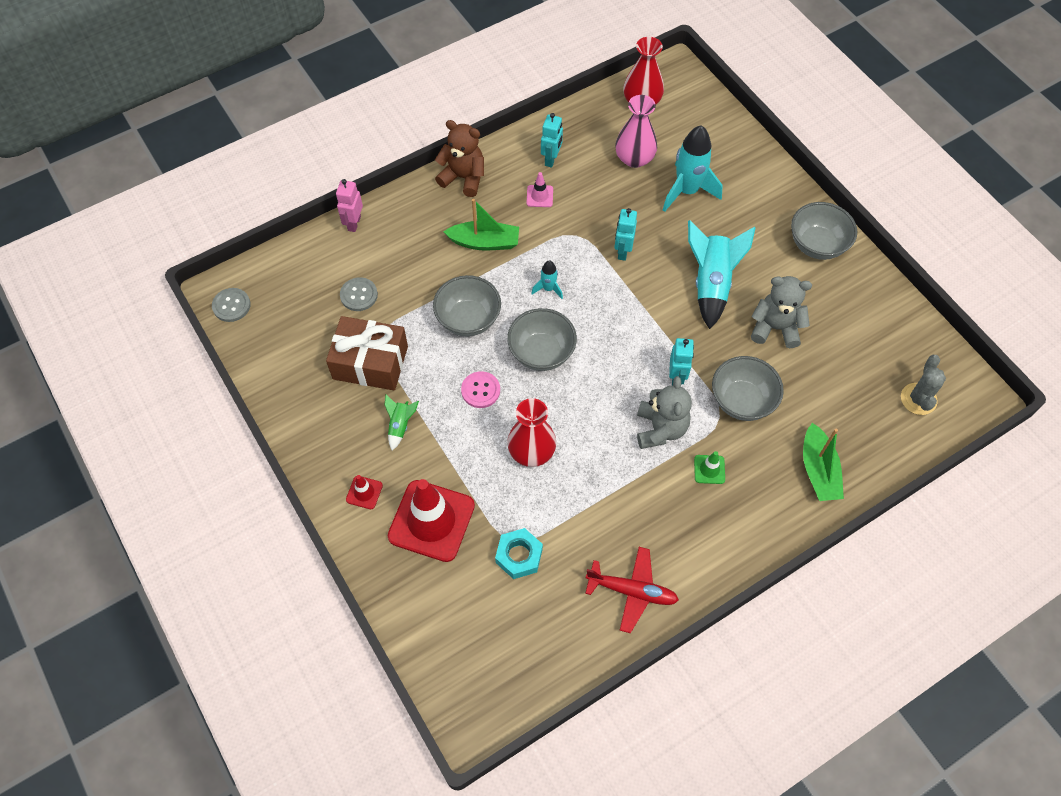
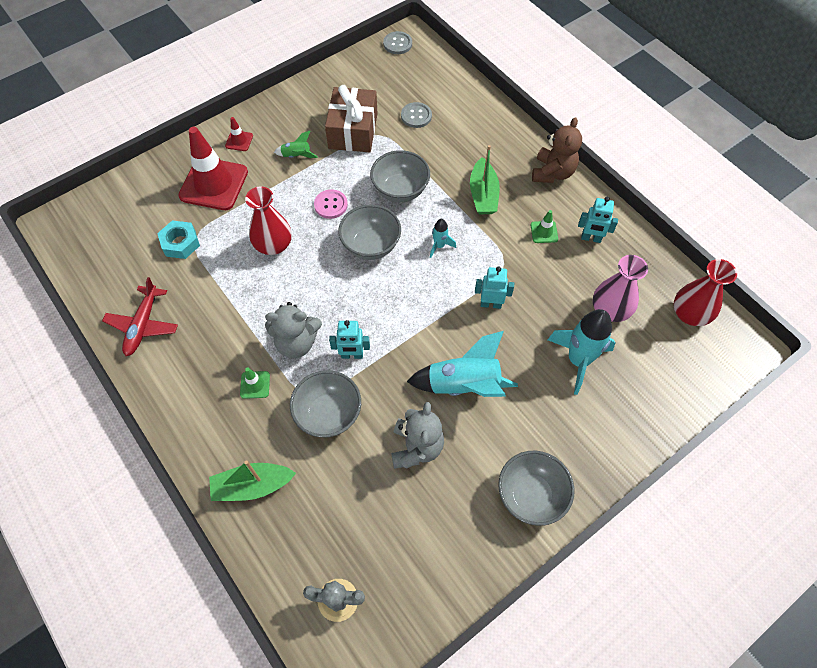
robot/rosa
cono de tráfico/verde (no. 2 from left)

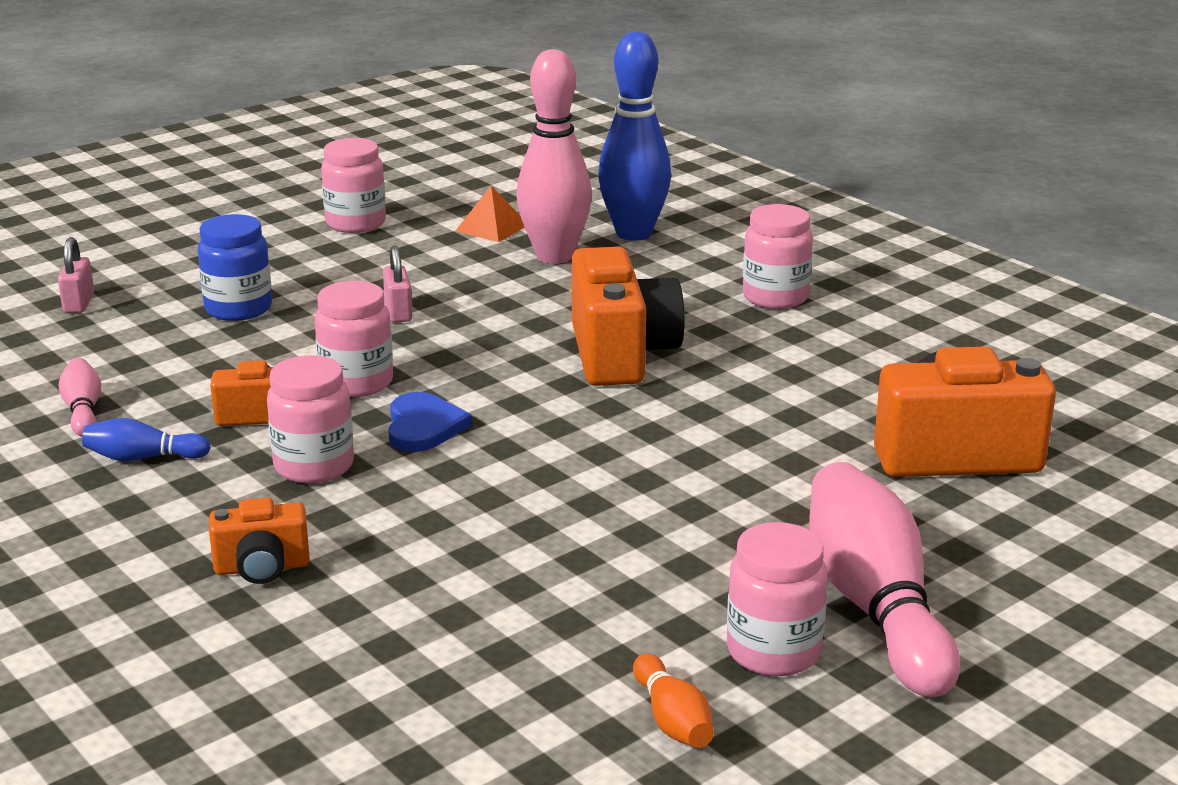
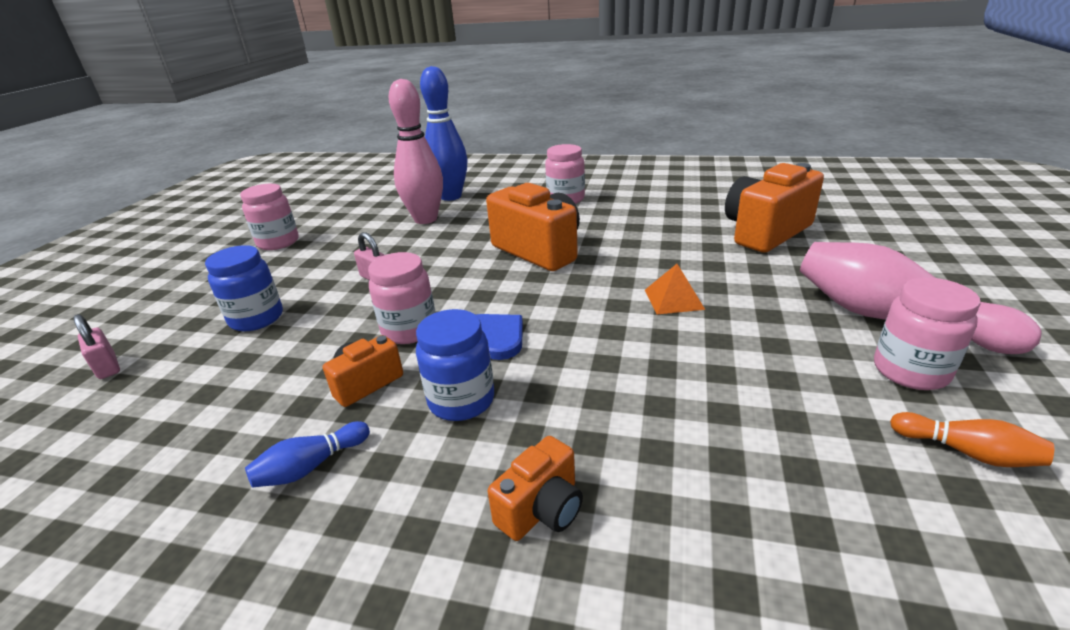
bolo/rosa (no. 1 from left in the first image)
tarro/azul (no. 2 from left)
pirámide/naranja

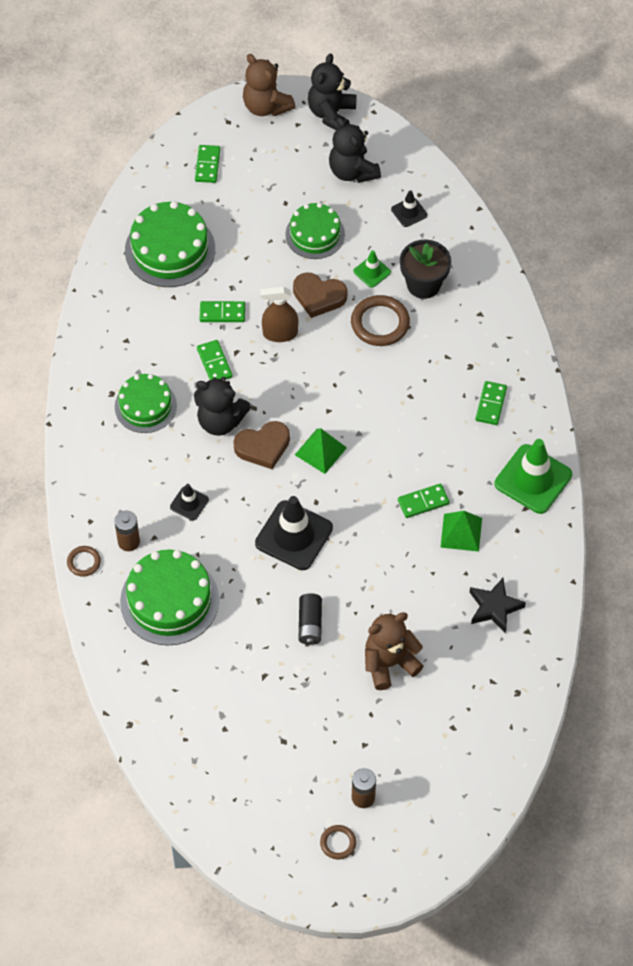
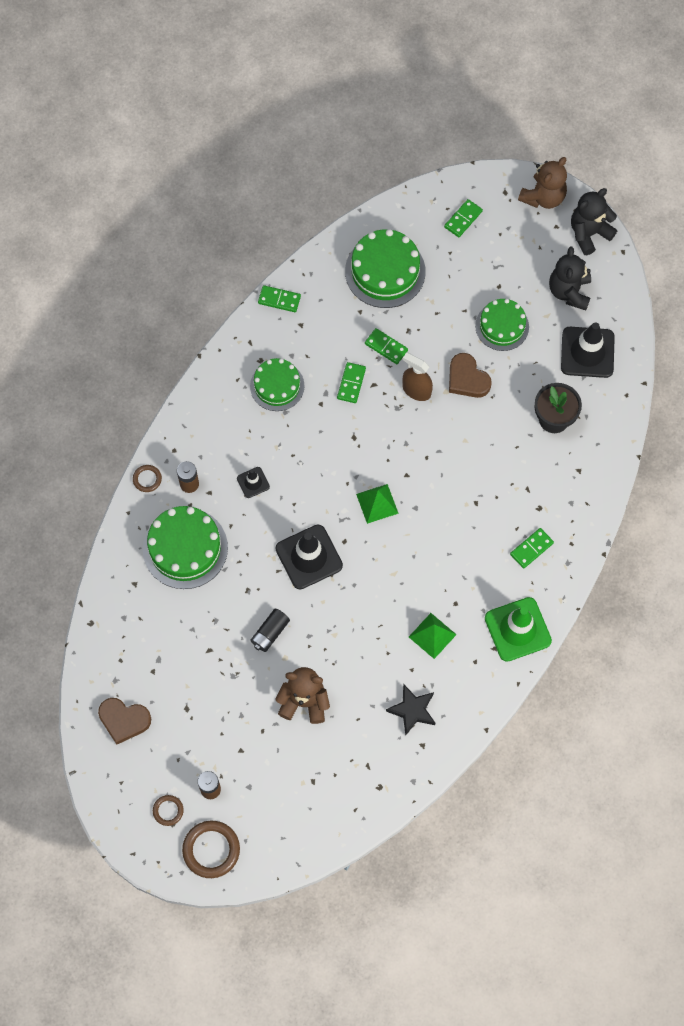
osito/negro (no. 1 from left in the first image)
corazón/marrón (no. 1 from left)
osito/marrón (no. 2 from left)
anillo/marrón (no. 3 from left)
cono de tráfico/verde (no. 1 from left in the first image)
cono de tráfico/negro (no. 3 from left)
ficha de dominó/verde (no. 1 from left)

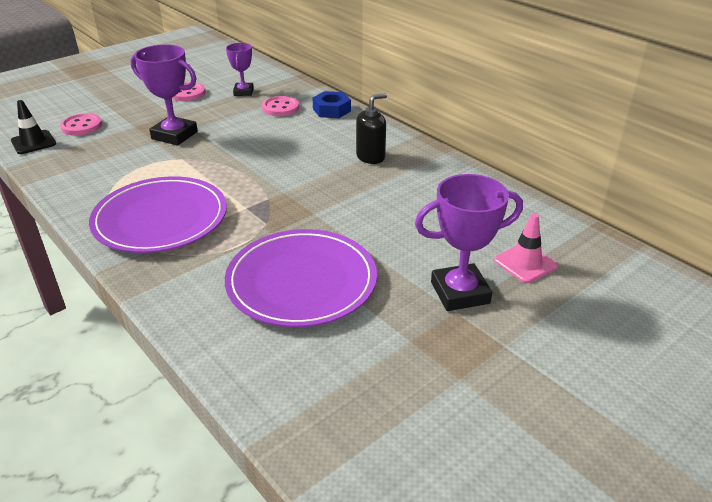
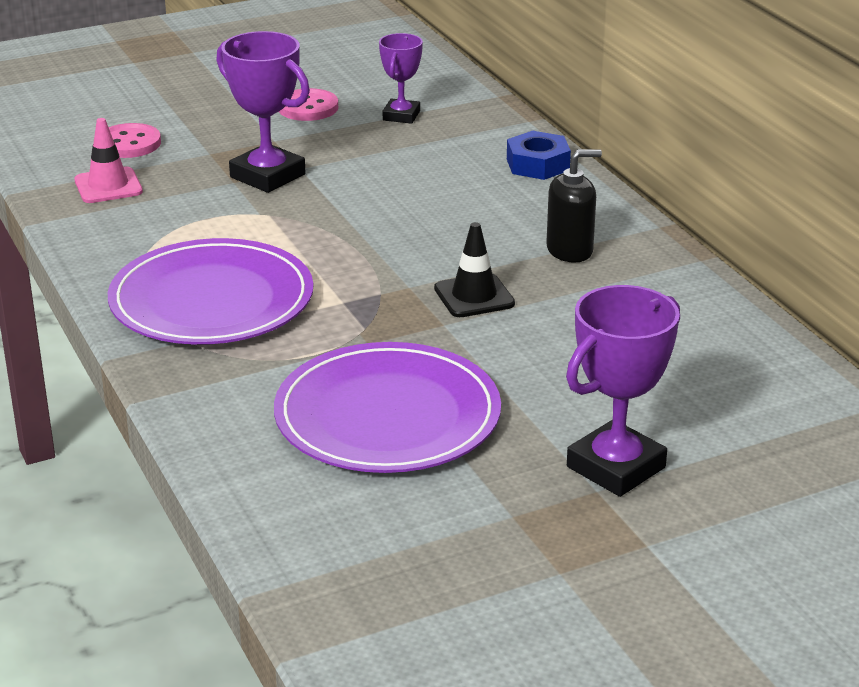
cono de tráfico/negro
botón/rosa (no. 3 from left in the first image)
trofeo/morado (no. 3 from left)
cono de tráfico/rosa

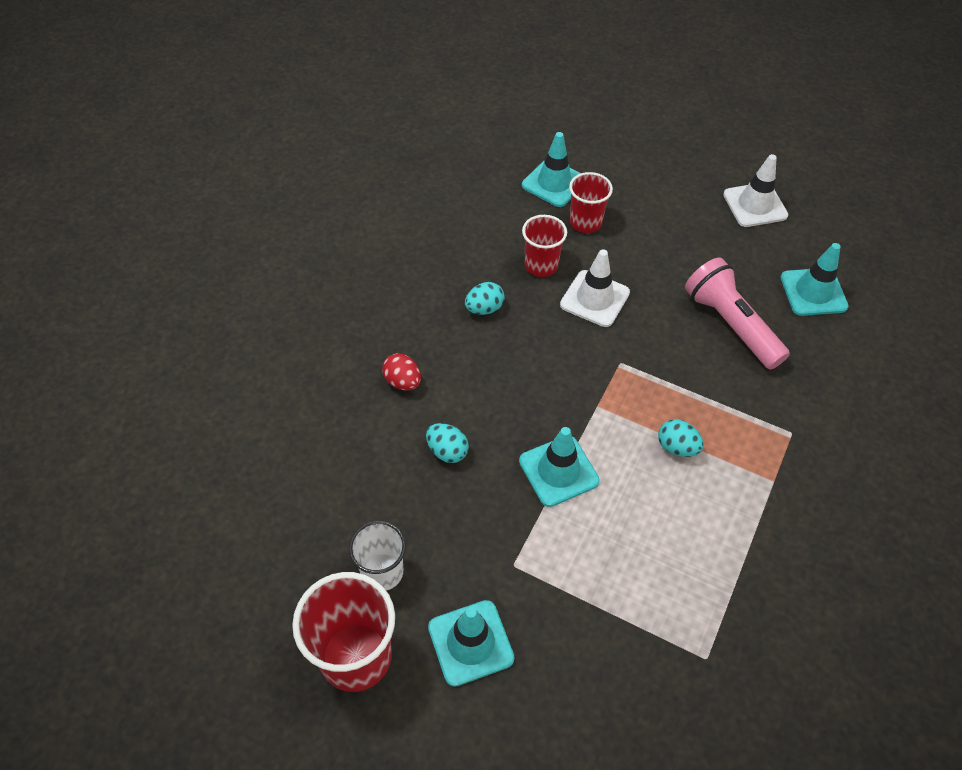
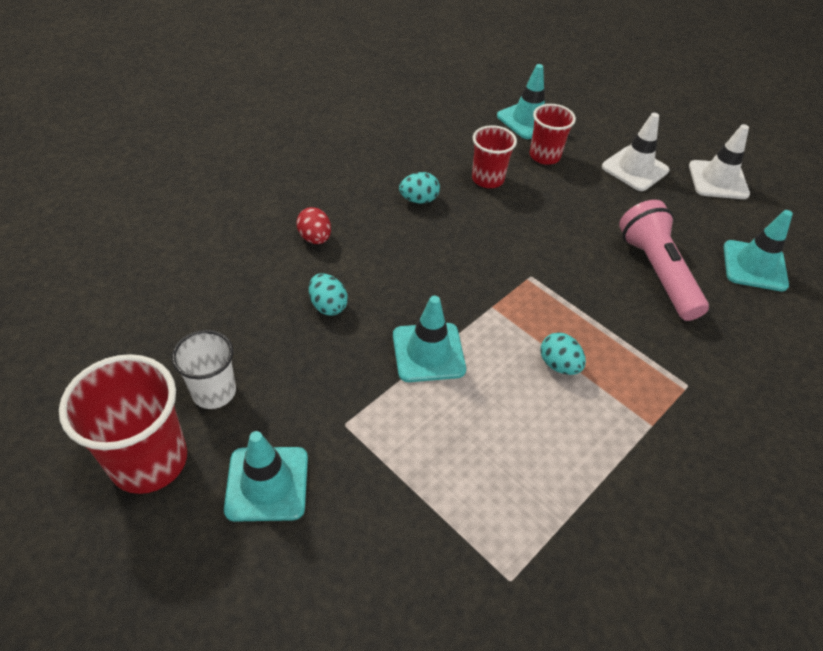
cono de tráfico/blanco (no. 1 from left)

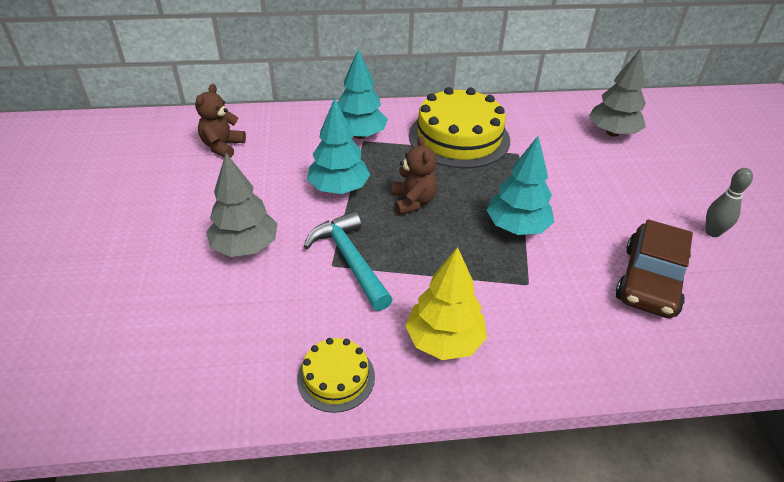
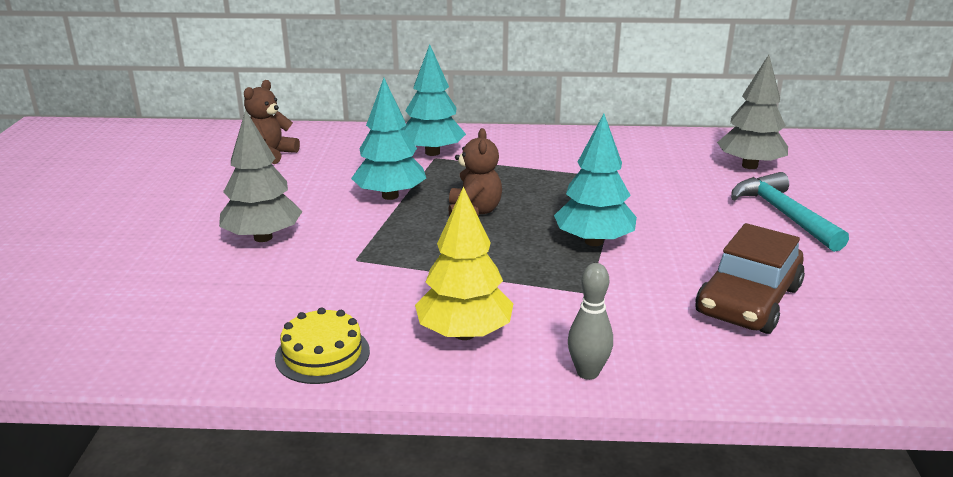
martillo/turquesa
tarta/amarillo (no. 2 from left in the first image)
bolo/gris

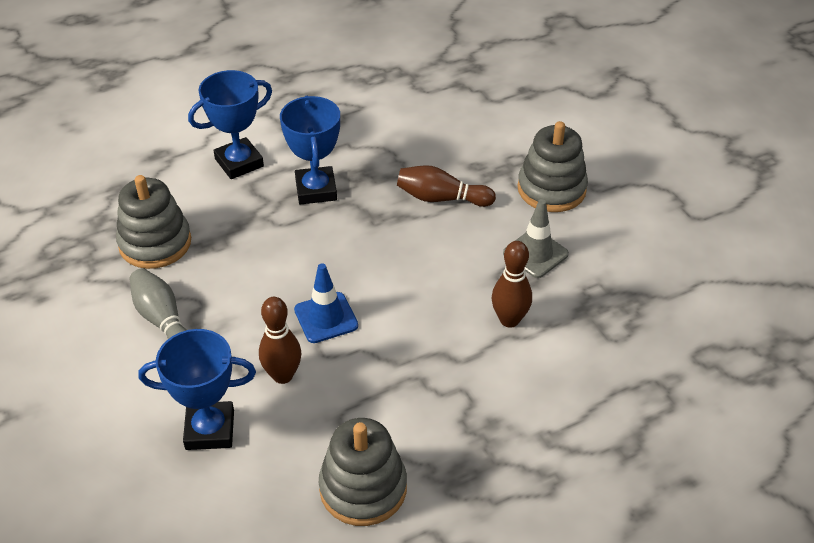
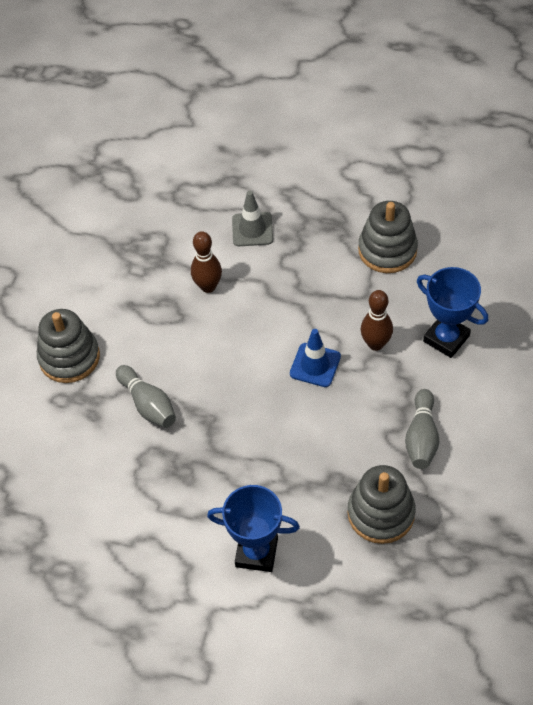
trofeo/azul (no. 3 from left in the first image)
bolo/gris (no. 1 from left)
cono de tráfico/gris

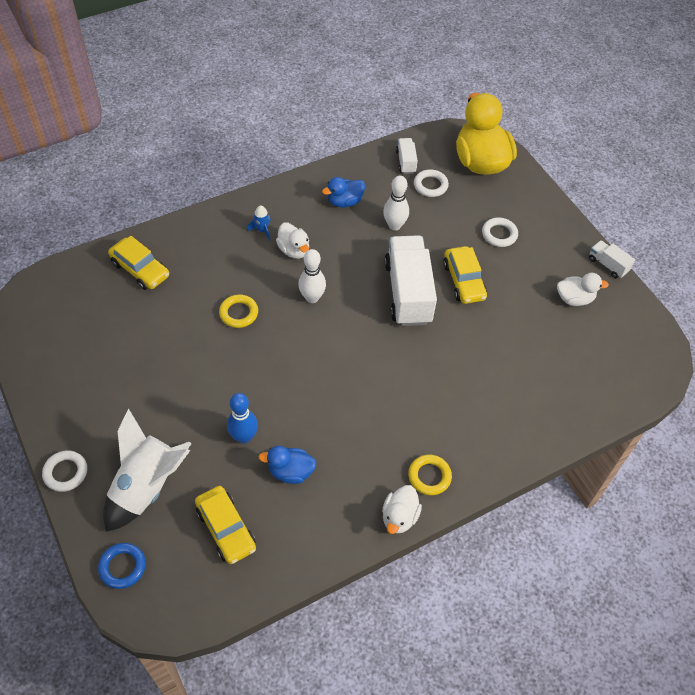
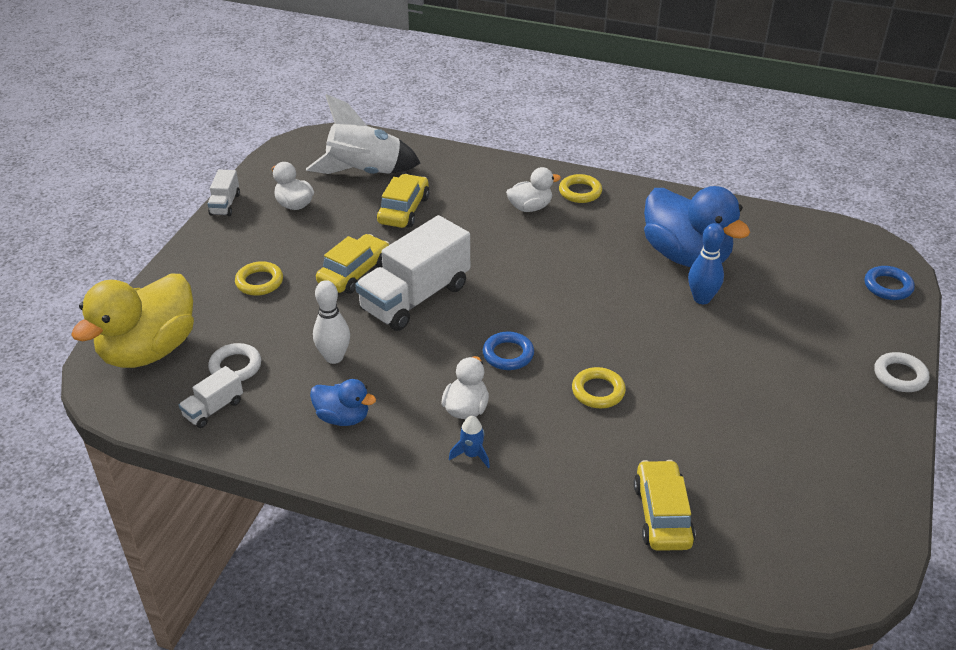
cohete/blanco
coche/amarillo (no. 2 from left)
pato/azul (no. 2 from left)
anillo/azul (no. 1 from left)
pato/blanco (no. 3 from left)
anillo/amarillo (no. 1 from left)

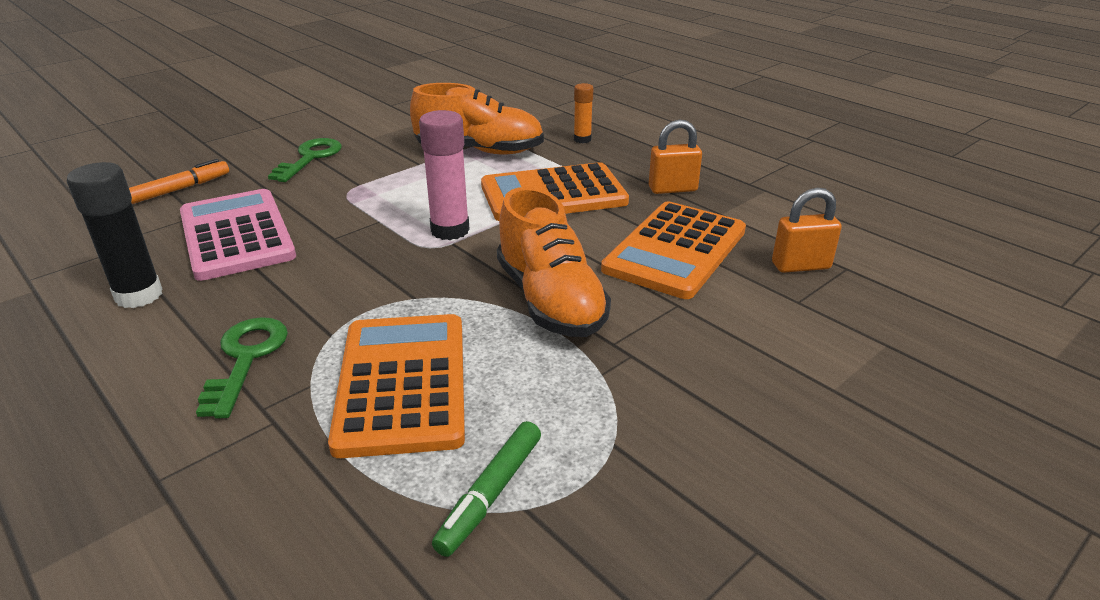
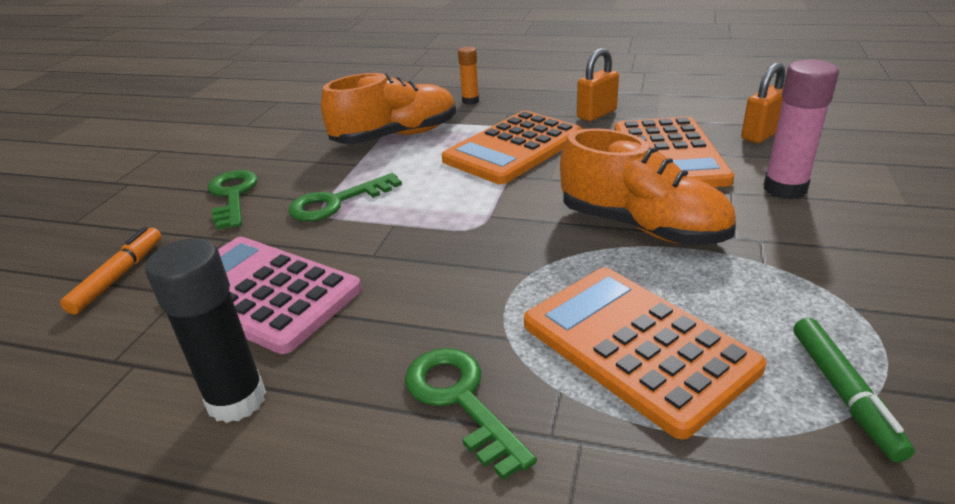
barra de pegamento/rosa
llave/verde (no. 2 from left)

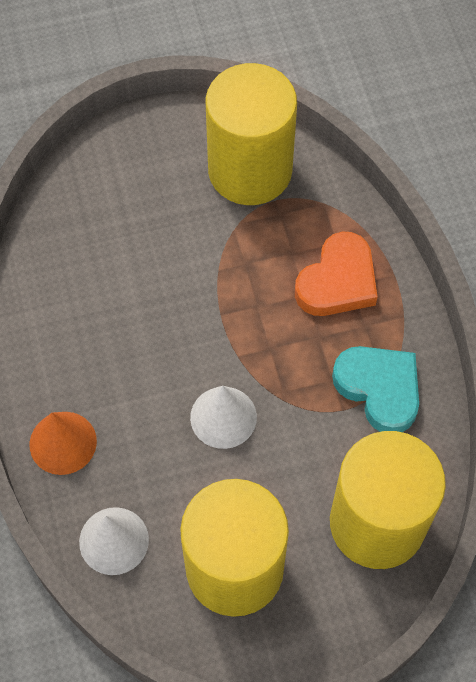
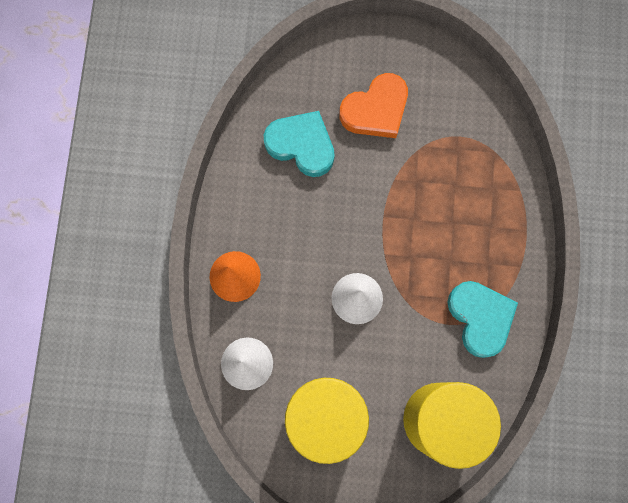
cilindro/amarillo (no. 2 from left in the first image)
corazón/naranja
corazón/turquesa (no. 1 from left)

